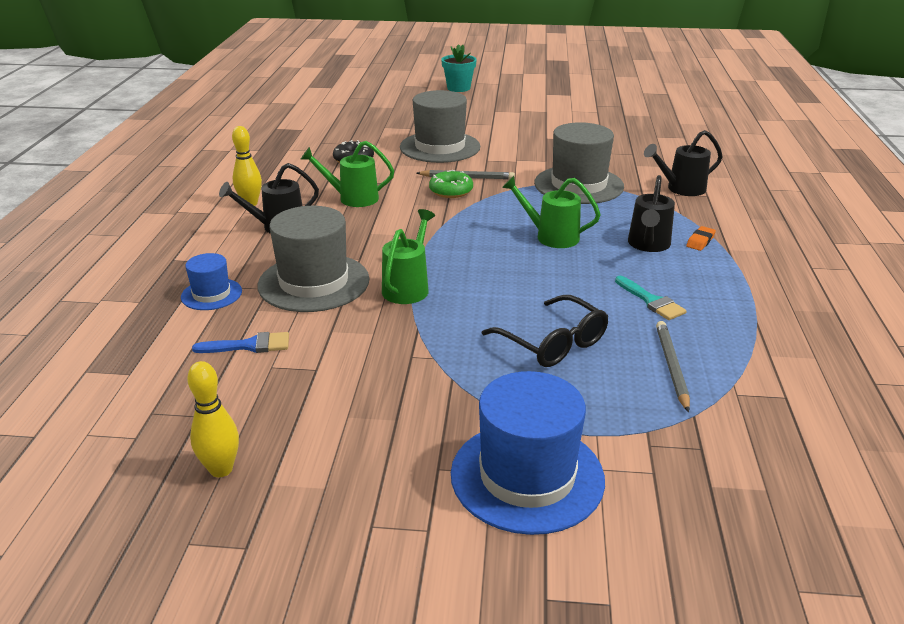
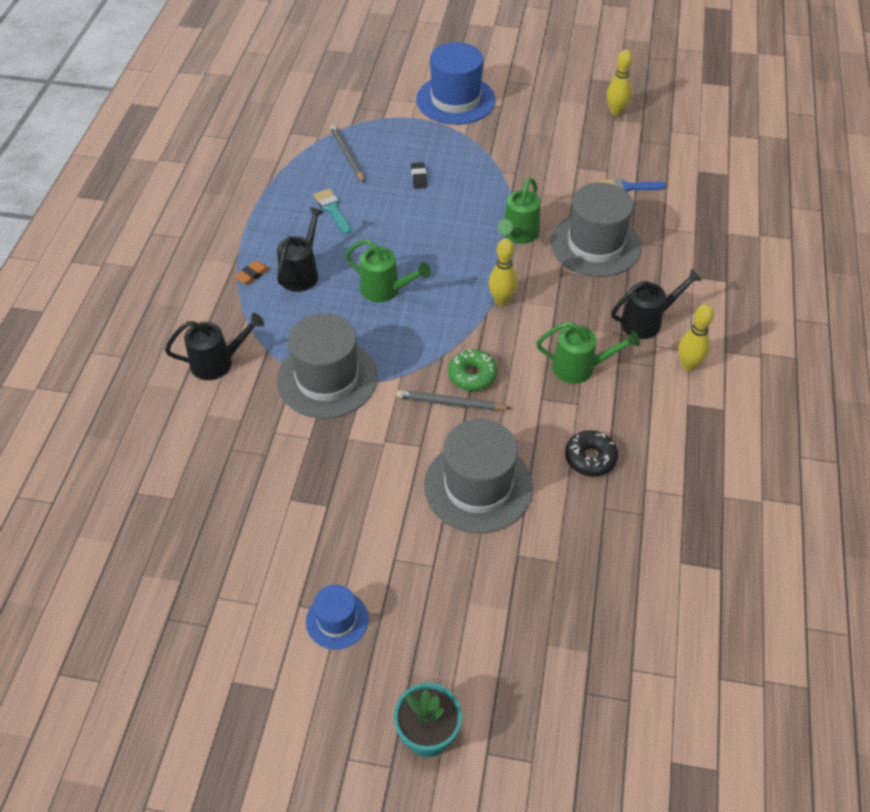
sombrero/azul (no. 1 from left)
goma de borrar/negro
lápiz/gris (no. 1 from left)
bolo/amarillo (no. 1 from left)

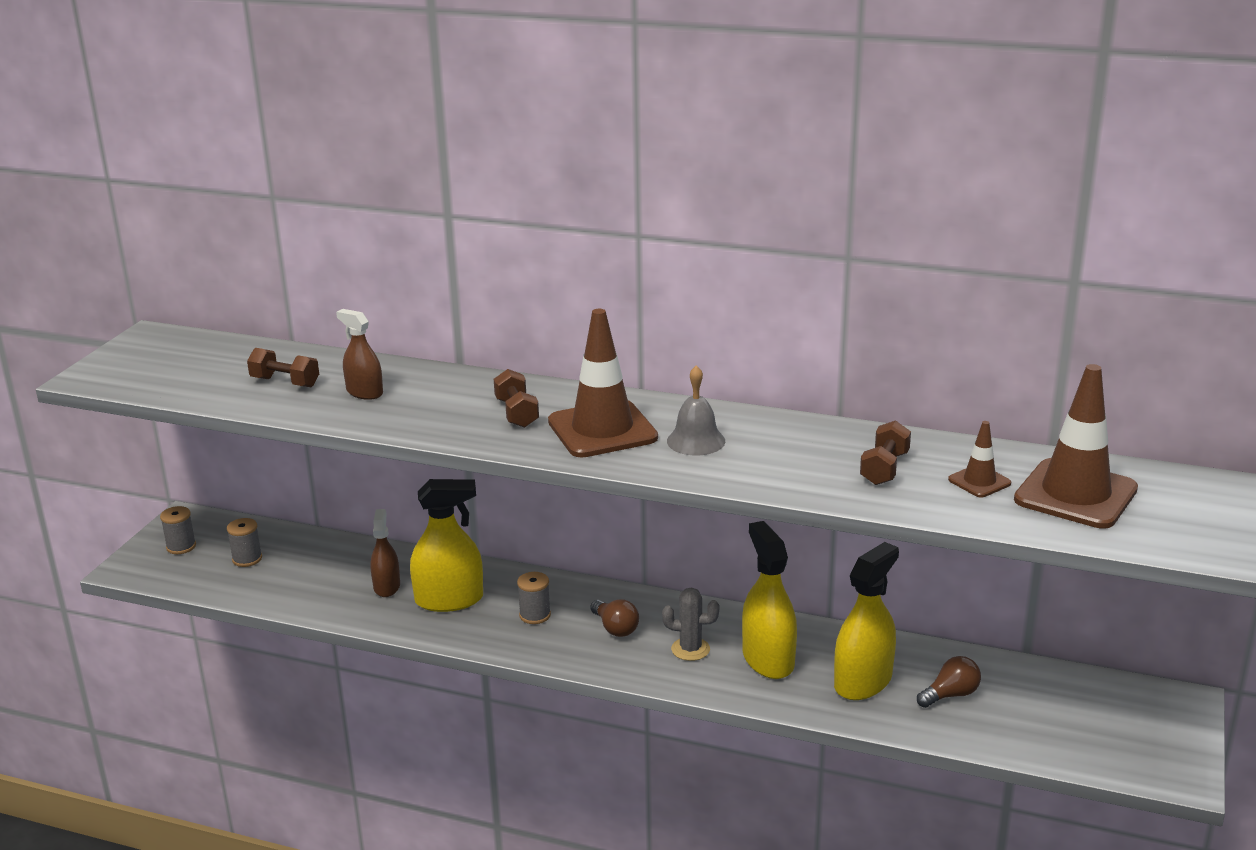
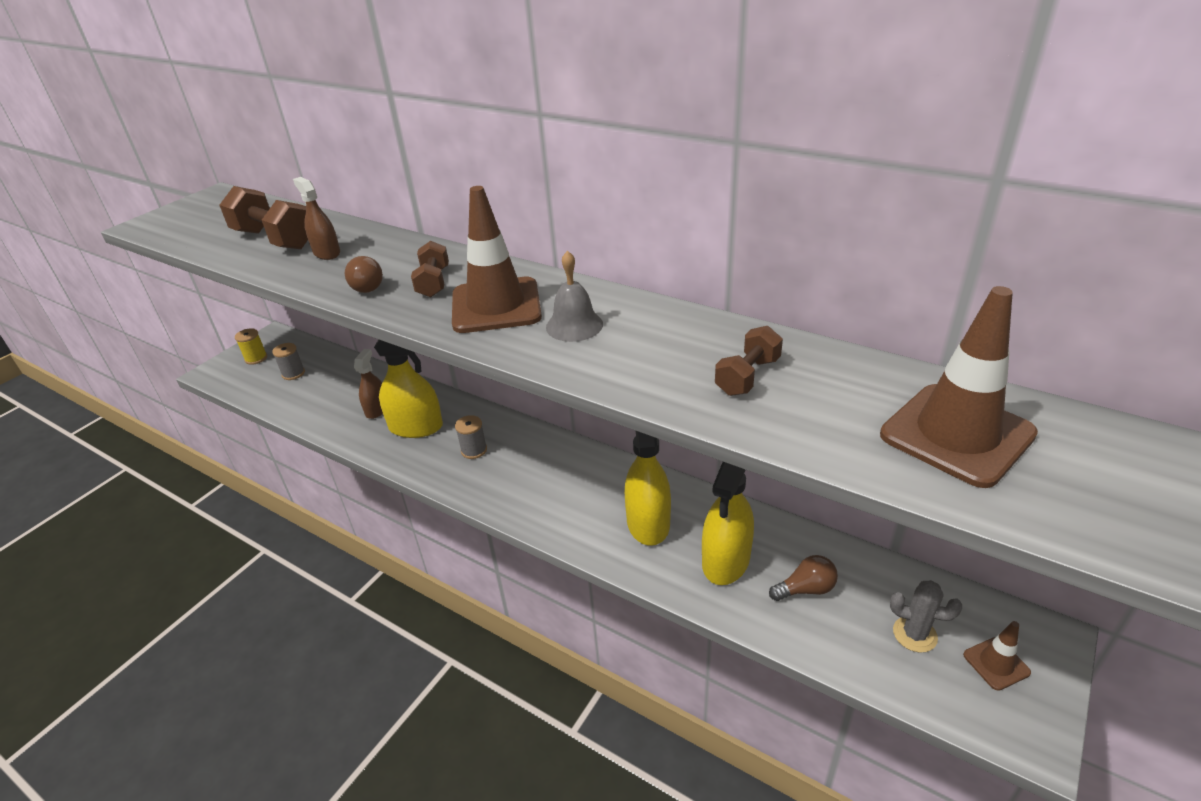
carrete/amarillo
mancuerna/marrón (no. 1 from left)
bombilla/marrón (no. 1 from left)
cactus/gris
pulverizador/amarillo (no. 3 from left)
cono de tráfico/marrón (no. 3 from left)

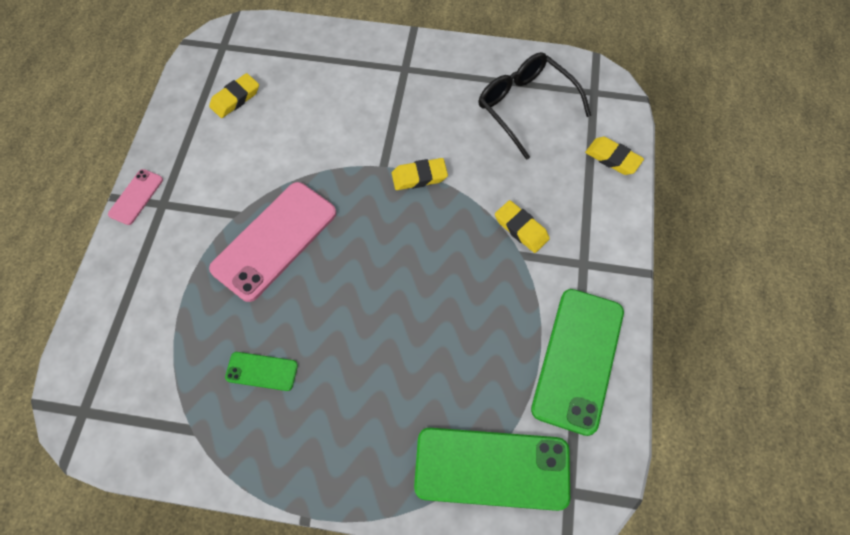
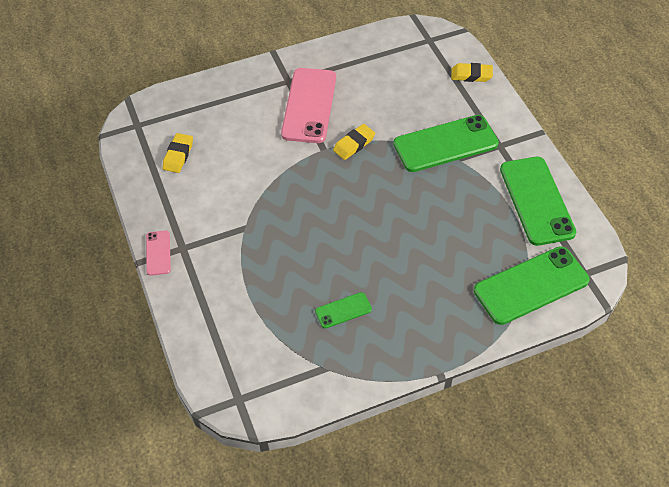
móvil/rosa (no. 2 from left)
gafas/negro
móvil/verde (no. 2 from left)

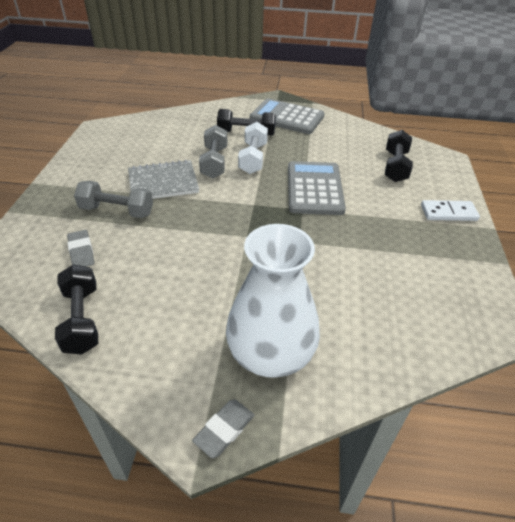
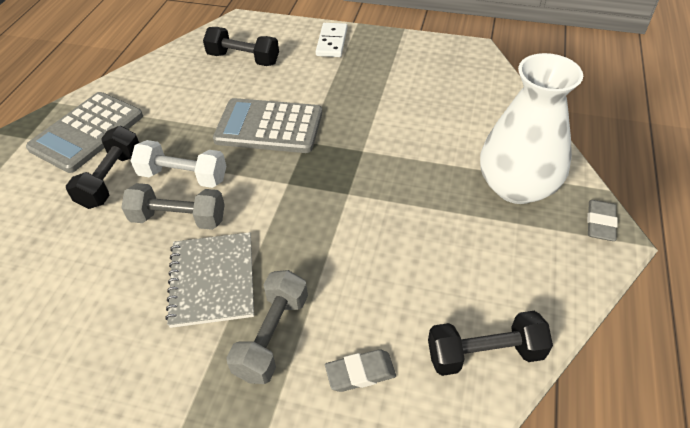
goma de borrar/gris (no. 2 from left)

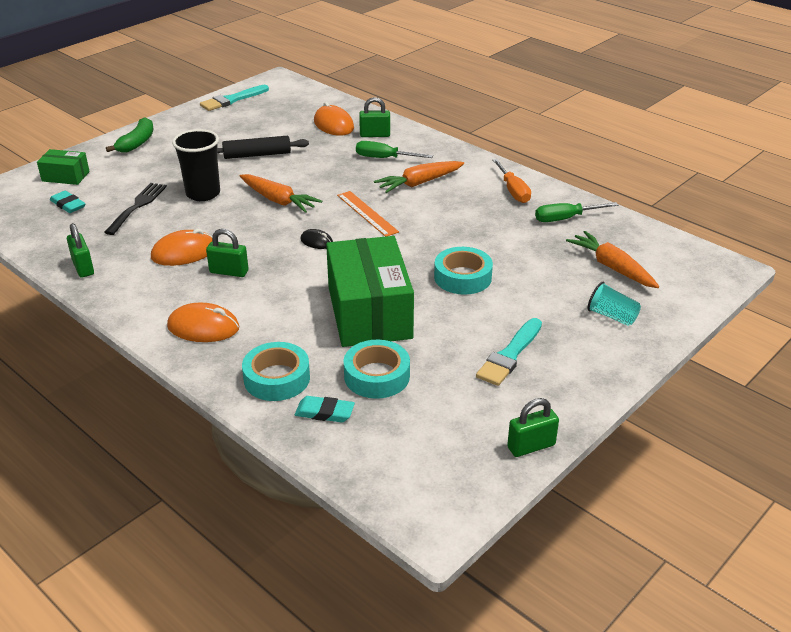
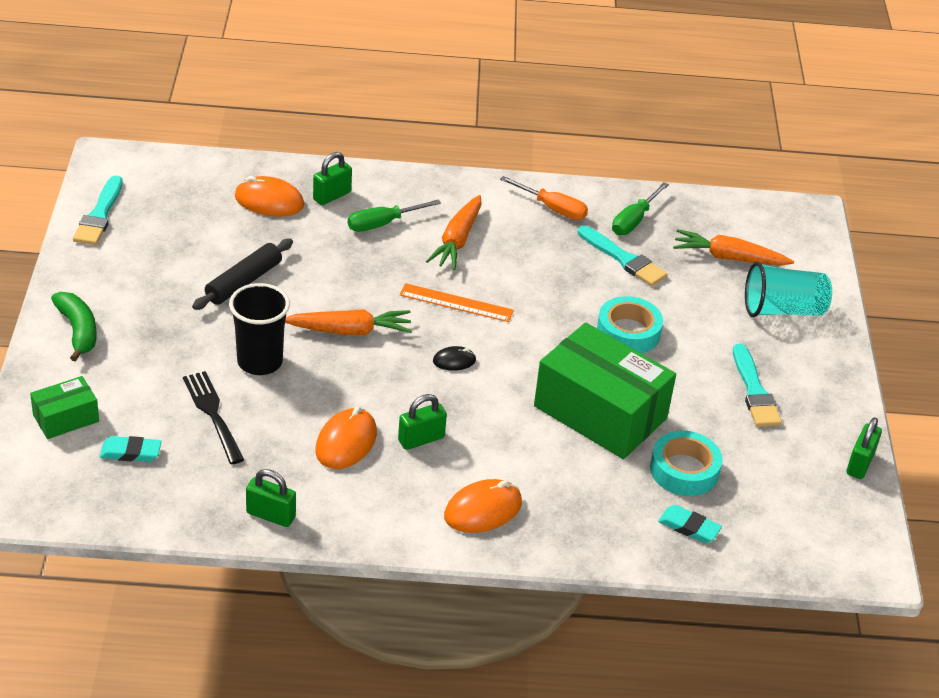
cinta adhesiva/turquesa (no. 1 from left in the first image)
goma de borrar/turquesa (no. 2 from left)
vaso/turquesa
pincel/turquesa (no. 2 from left)

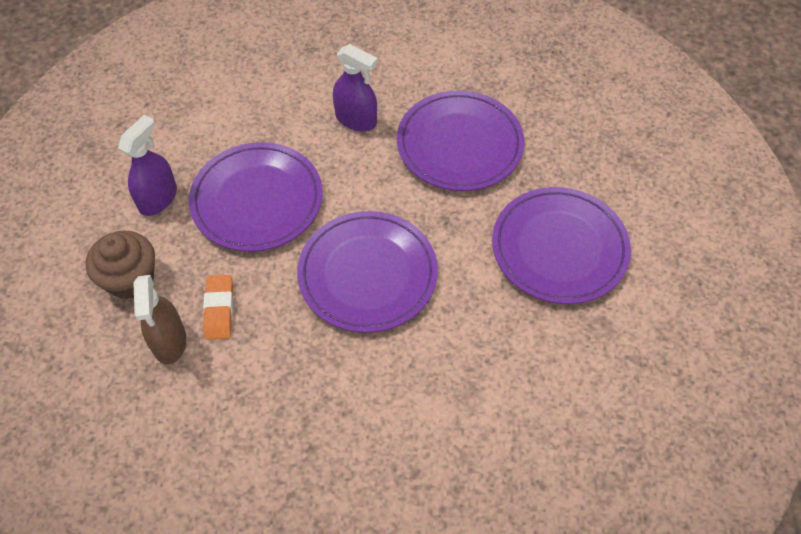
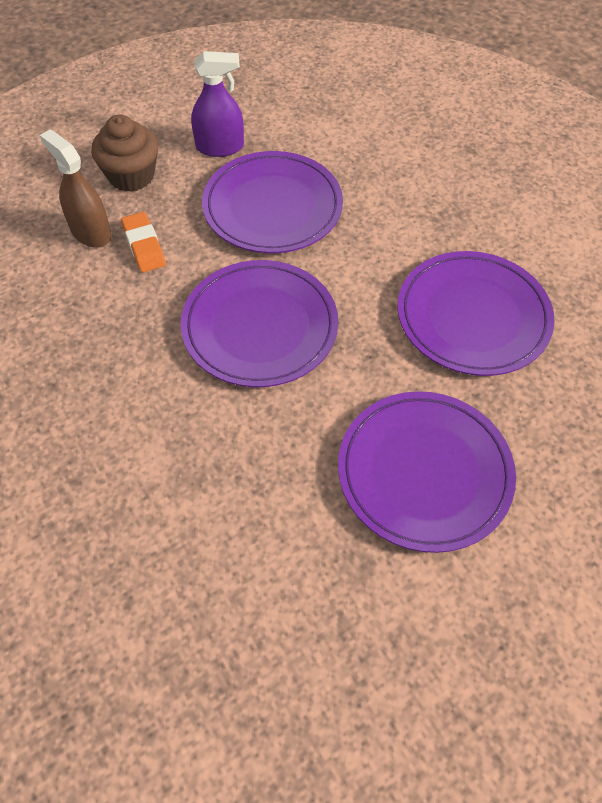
pulverizador/marrón
goma de borrar/naranja
pulverizador/morado (no. 2 from left in the first image)

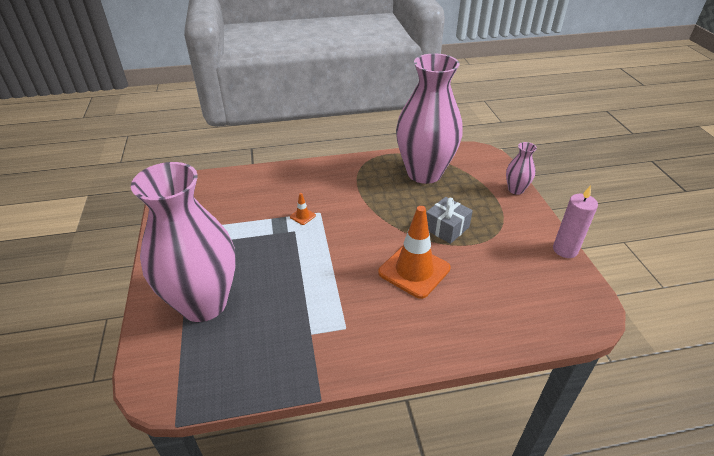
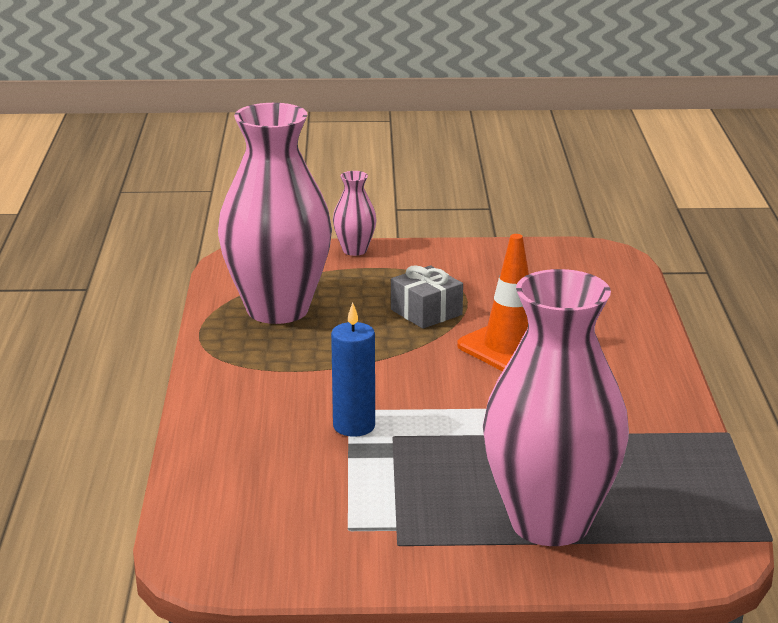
vela/azul
vela/rosa

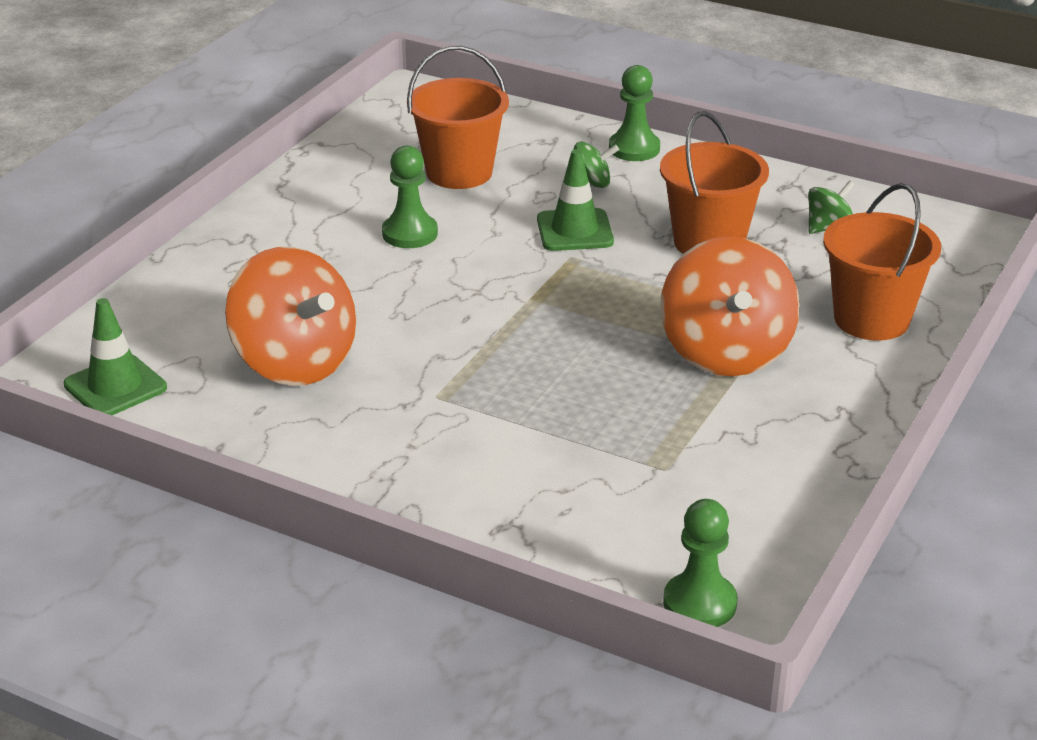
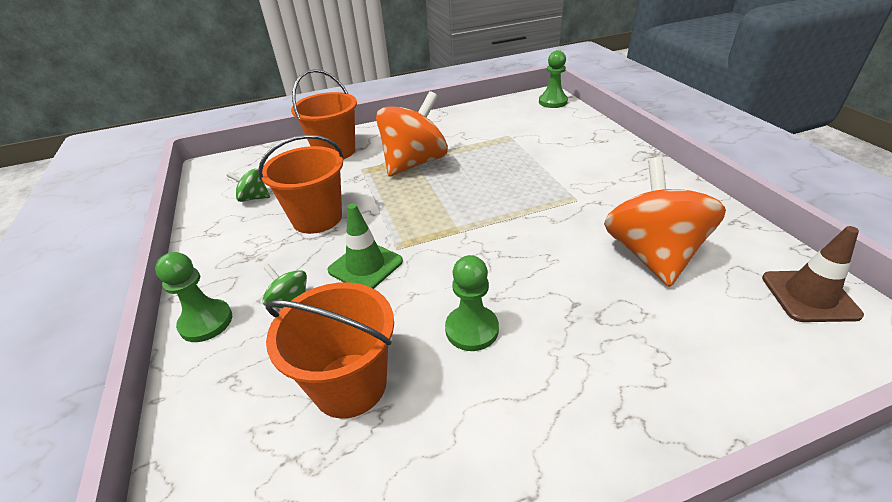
cono de tráfico/marrón

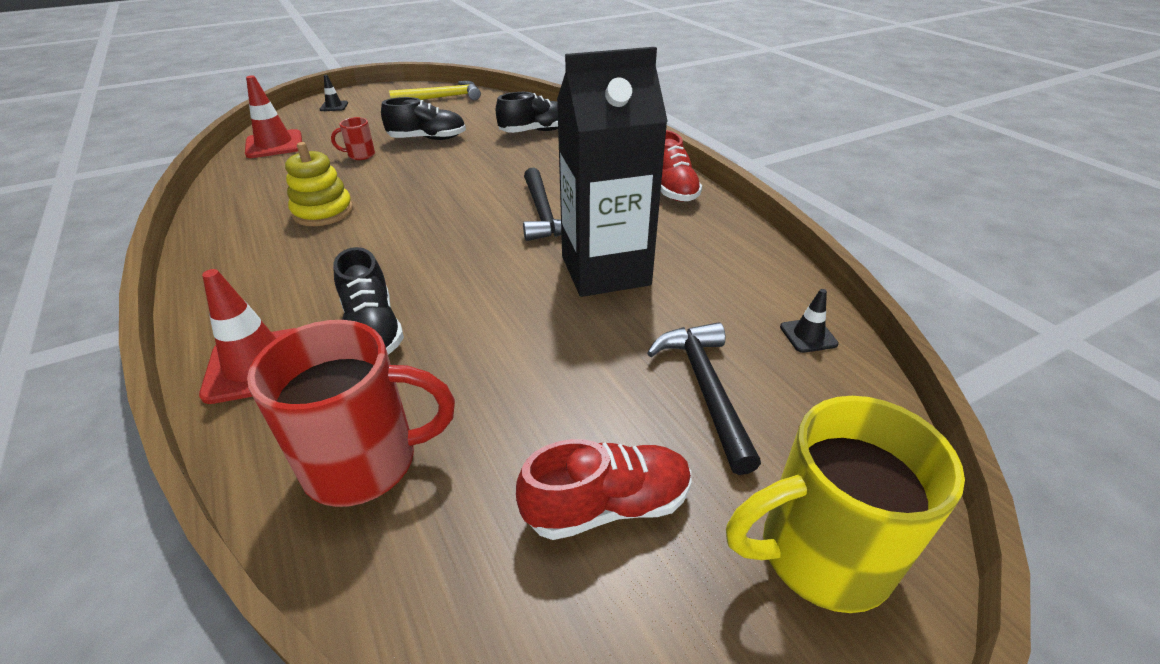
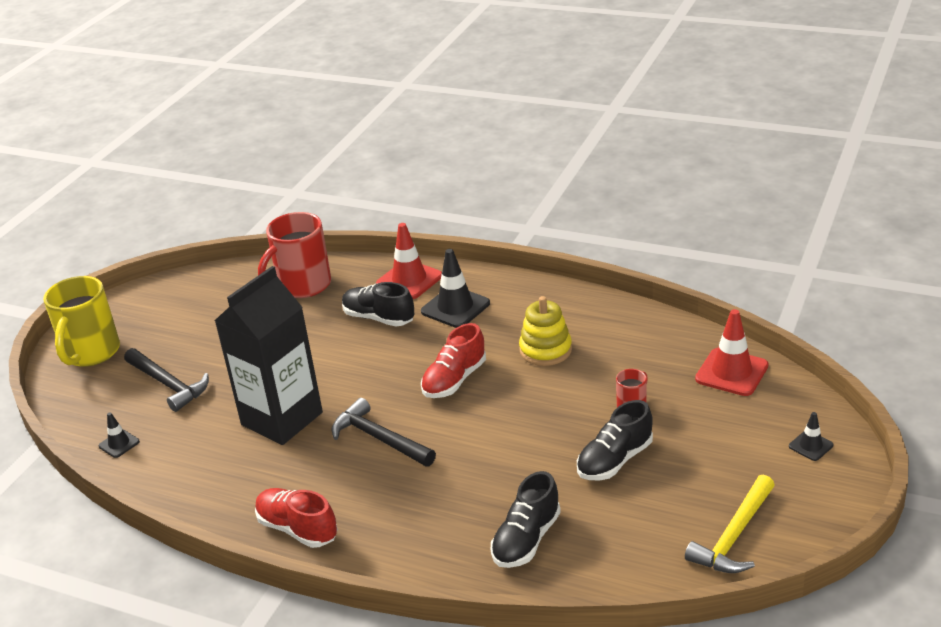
zapato/rojo (no. 2 from left)
taza/amarillo
cono de tráfico/negro (no. 2 from left)

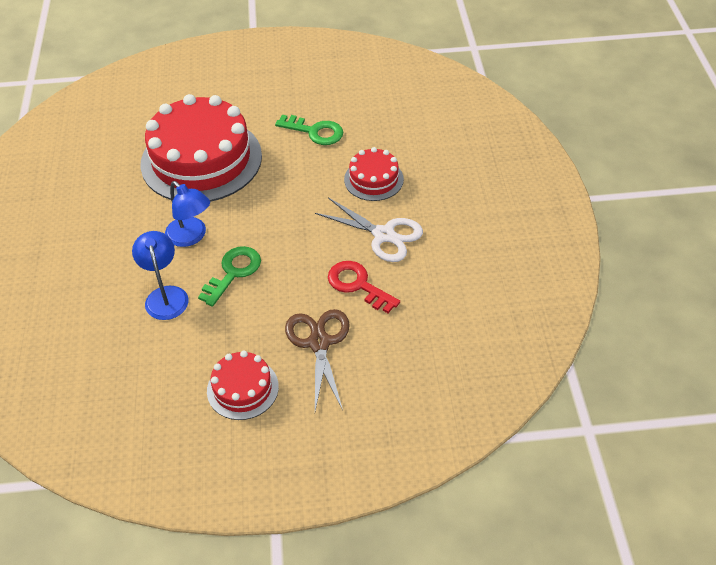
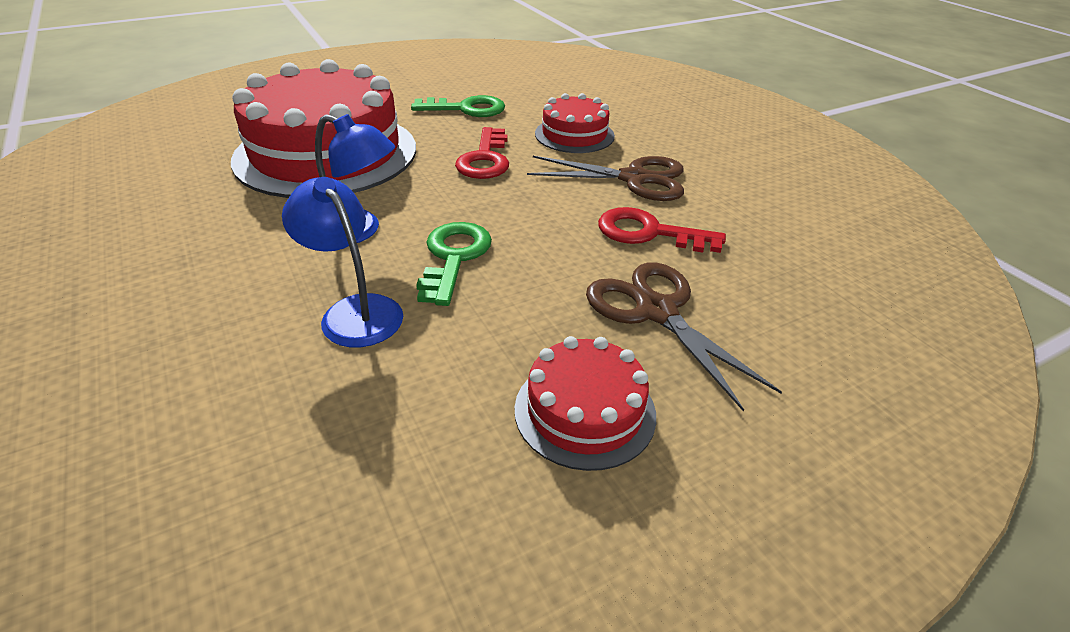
tijeras/marrón (no. 1 from left)
llave/rojo (no. 1 from left)

